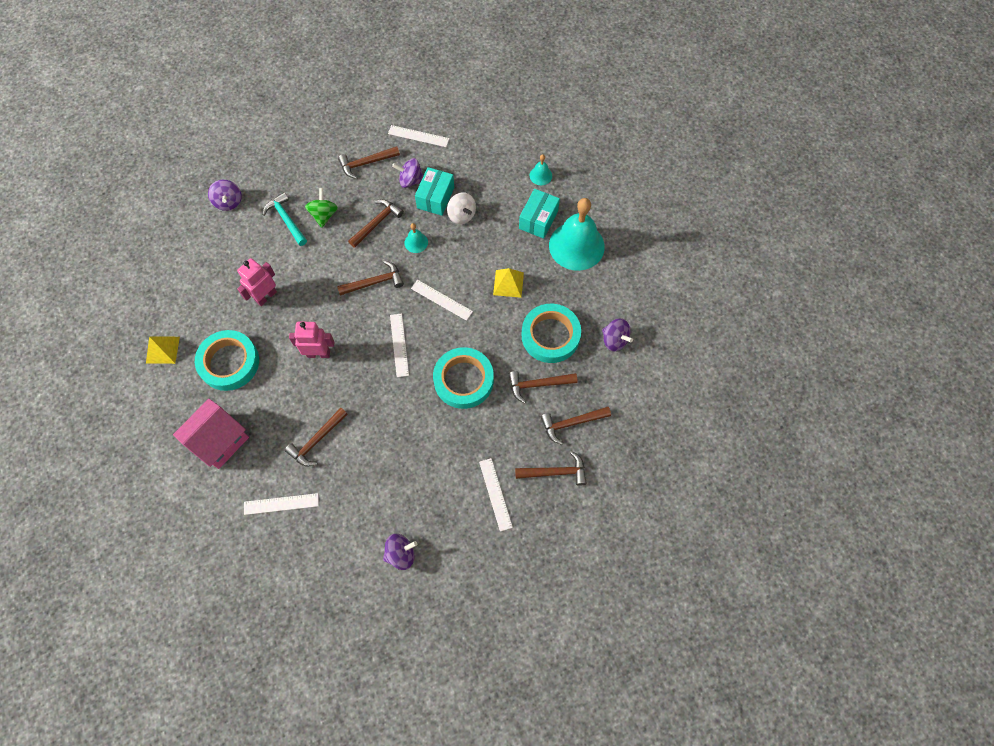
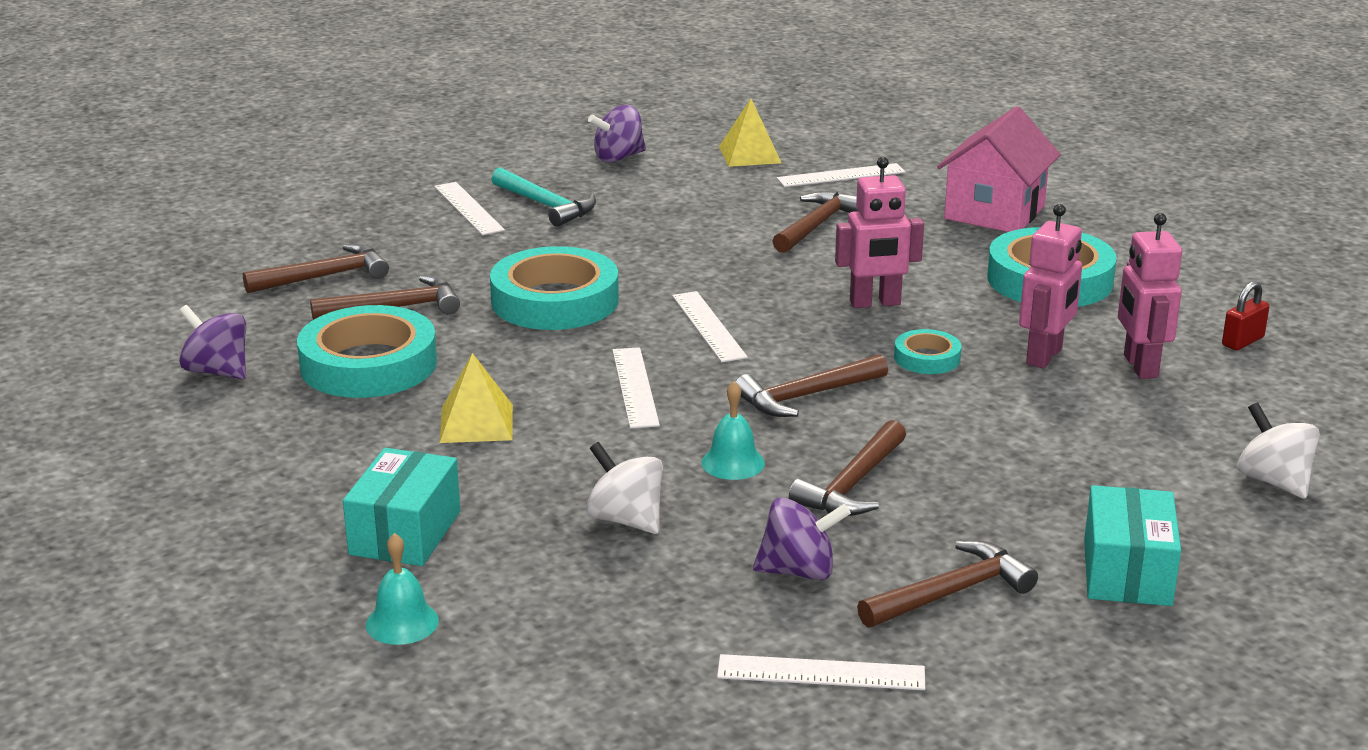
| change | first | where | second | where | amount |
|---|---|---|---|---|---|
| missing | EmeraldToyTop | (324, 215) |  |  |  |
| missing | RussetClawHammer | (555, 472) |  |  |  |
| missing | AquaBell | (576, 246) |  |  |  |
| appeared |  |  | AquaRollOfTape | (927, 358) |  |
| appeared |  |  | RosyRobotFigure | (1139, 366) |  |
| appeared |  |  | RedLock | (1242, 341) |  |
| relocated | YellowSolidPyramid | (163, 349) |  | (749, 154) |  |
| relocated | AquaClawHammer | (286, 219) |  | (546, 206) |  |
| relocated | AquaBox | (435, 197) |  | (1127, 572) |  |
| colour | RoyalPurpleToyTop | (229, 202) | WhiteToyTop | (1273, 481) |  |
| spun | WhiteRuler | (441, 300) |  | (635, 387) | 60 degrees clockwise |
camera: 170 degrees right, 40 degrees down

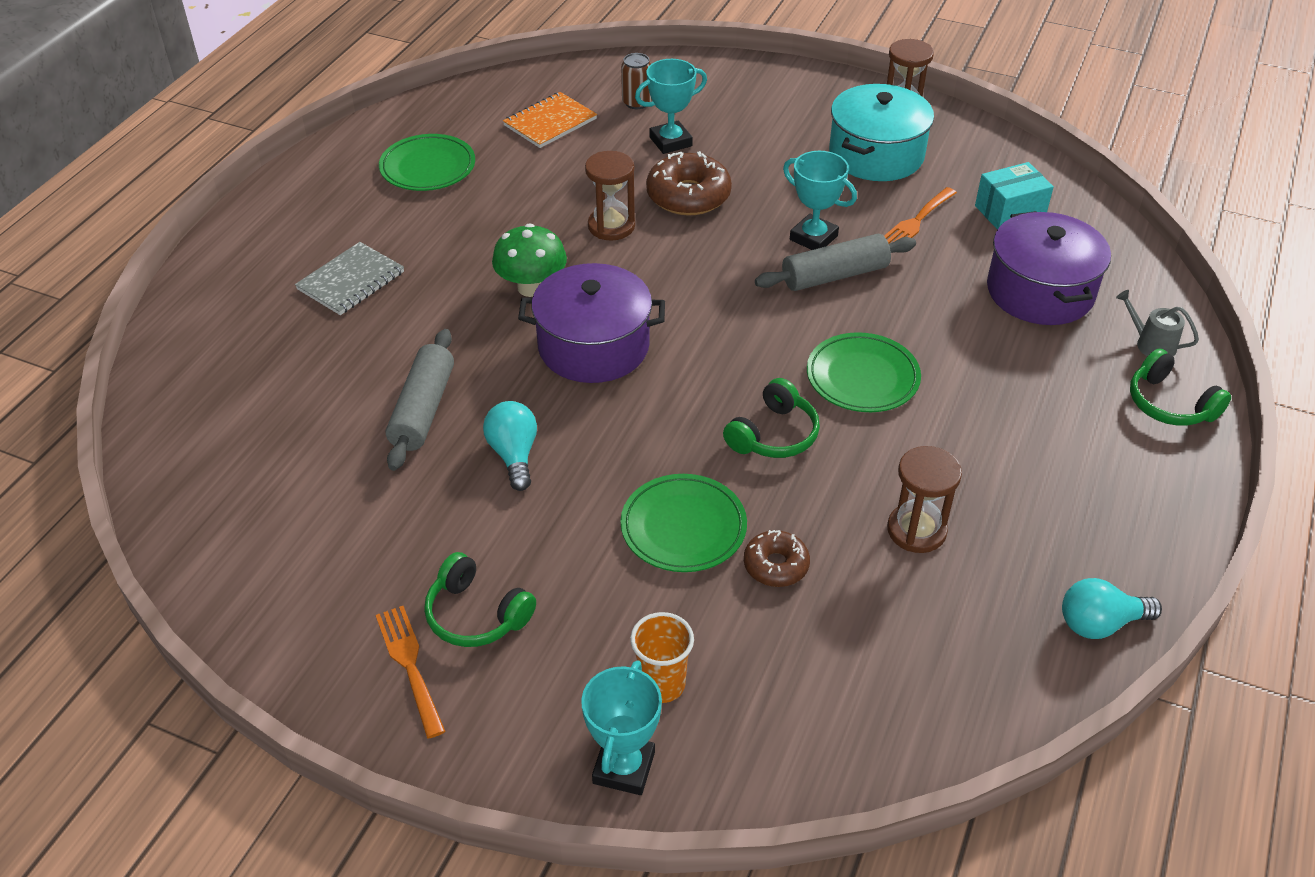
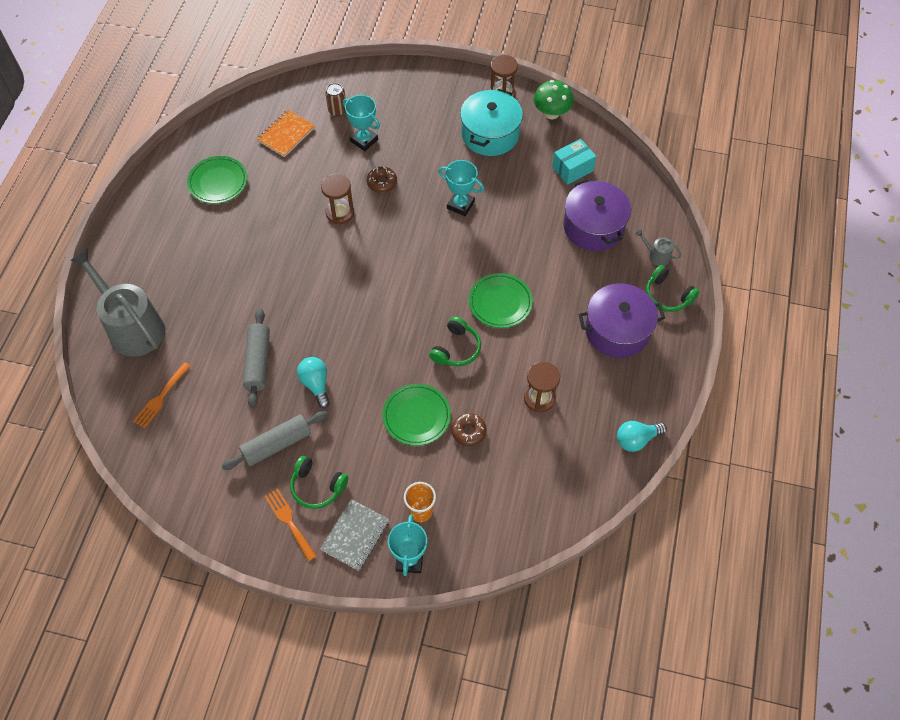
| change | first | where | second | where | amount |
|---|---|---|---|---|---|
| appeared |  |  | GraySprinklingCan | (132, 327) |  |
| relocated | GrayNotebook | (351, 281) |  | (355, 535) |  |
| relocated | EmeraldToadstool | (531, 287) |  | (551, 113) |  |
| relocated | RoyalPurpleStockpot | (593, 346) |  | (617, 330) |  |
| relocated | GrayDoughRoller | (834, 275) |  | (277, 444) |  |
| relocated | BrightOrangeDinnerFork | (916, 221) |  | (161, 398) |  |
| spun | AquaPrizeCup | (670, 142) |  | (364, 140) | 75 degrees clockwise |
| size | RussetDonut | (688, 196) |  | (382, 183) | x0.59 |
camera: 10 degrees left, 15 degrees up

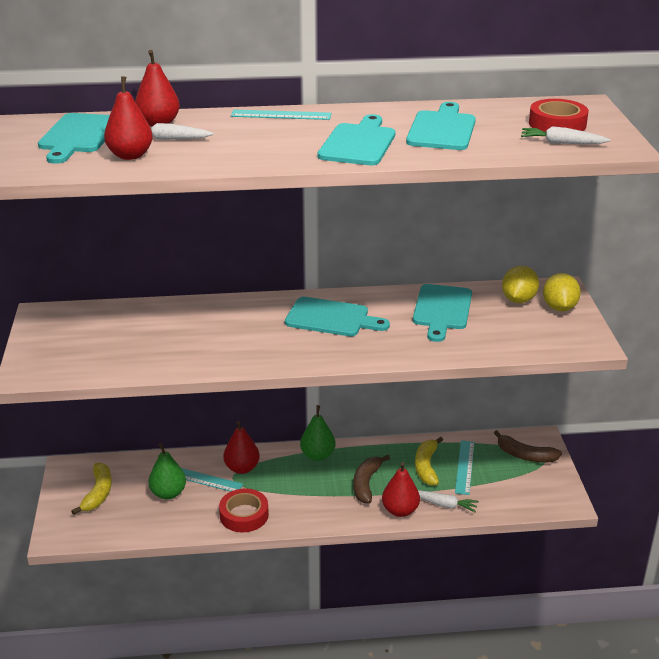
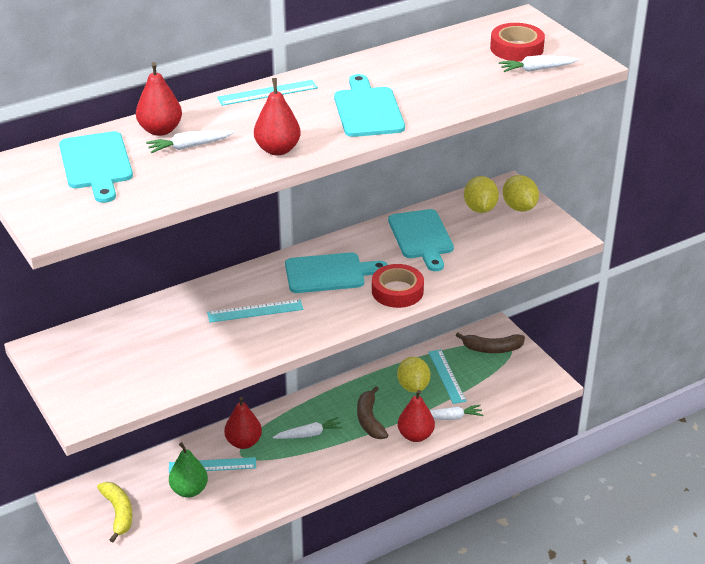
| change | first | where | second | where | amount |
|---|---|---|---|---|---|
| missing | EmeraldToyPear | (317, 455) |  |  |  |
| missing | AquaChoppingBoard | (442, 129) |  |  |  |
| appeared |  |  | AquaRuler | (255, 311) |  |
| appeared |  |  | WhiteRootVegetable | (308, 434) |  |
| relocated | RedToyPear | (130, 155) |  | (277, 149) |  |
| relocated | RedRollOfTape | (244, 515) |  | (397, 291) |  |
| exchanged | YellowBananaFruit | (426, 467) | YellowCitrusFruit | (413, 386) |  |
camera: 25 degrees left, 5 degrees up

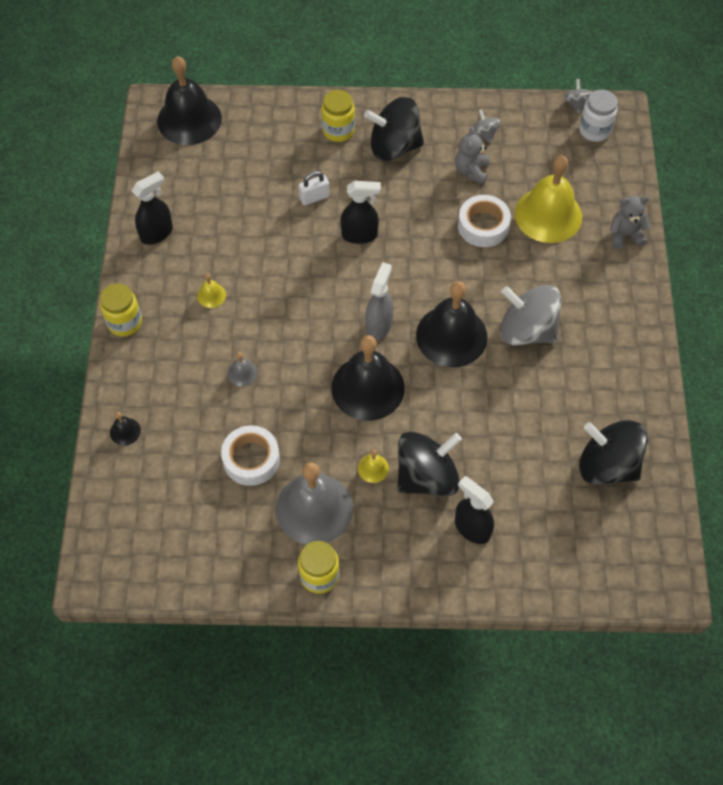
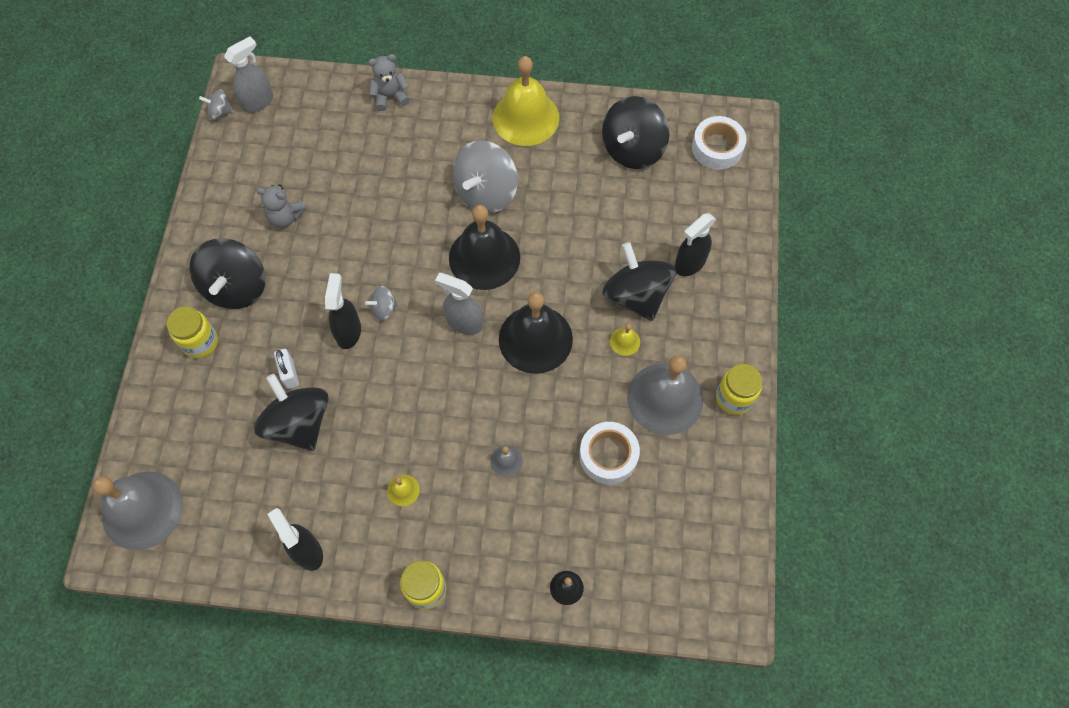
| change | first | where | second | where | amount |
|---|---|---|---|---|---|
| appeared |  |  | JetBlackToyTop | (299, 423) |  |
| relocated | WhiteRollOfTape | (483, 226) |  | (717, 148) |  |
| relocated | GrayToyTop | (484, 134) |  | (384, 309) |  |
| relocated | YellowBell | (548, 215) |  | (525, 117) |  |
| exchanged | WhiteJar | (594, 130) | GraySprayer | (258, 101) |  |
| colour | JetBlackBell | (189, 119) | GrayBell | (142, 510) |  |
| spun | GrayStuffedBear | (625, 235) |  | (390, 96) | 75 degrees clockwise |
camera: 85 degrees left, 5 degrees up

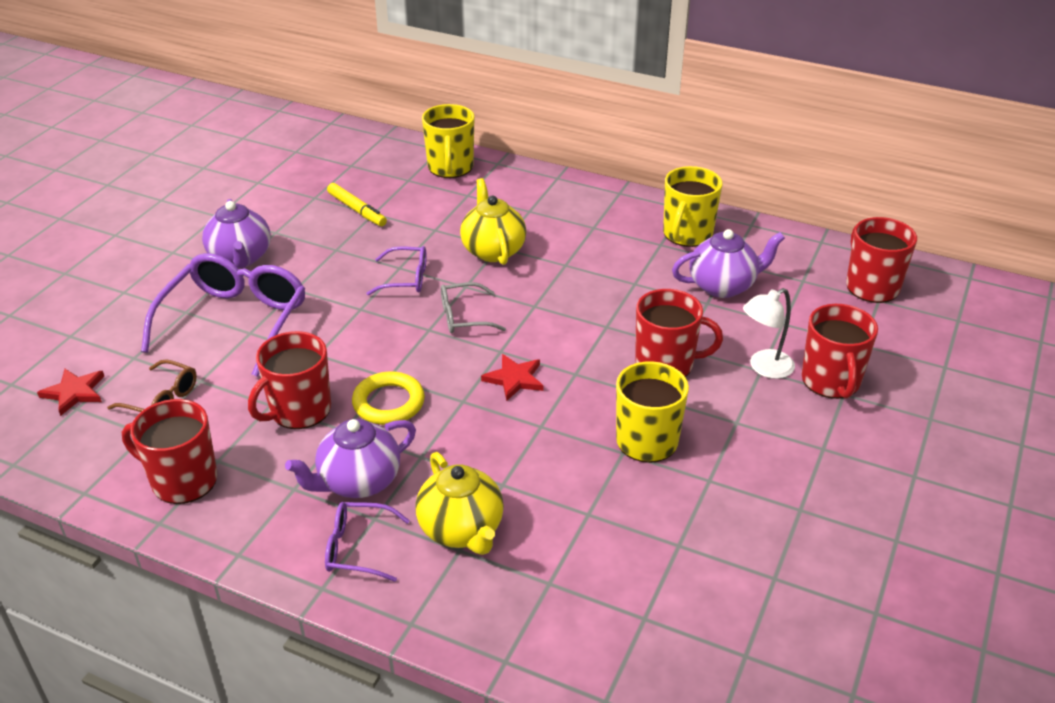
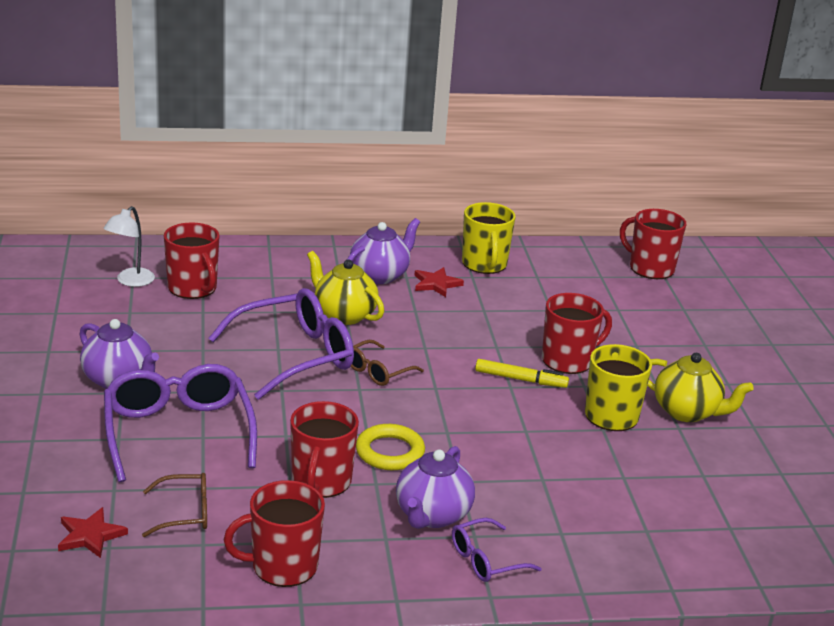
| change | first | where | second | where | amount |
|---|---|---|---|---|---|
| missing | YellowMug | (450, 167) |  |  |  |
| relocated | YellowMarker | (357, 210) |  | (520, 379) |  |
| relocated | YellowTeaPot | (462, 530) |  | (687, 412) |  |
| relocated | RedFivePointedStar | (514, 379) |  | (436, 284) |  |
| relocated | RoyalPurpleTeaPot | (723, 286) |  | (380, 275) |  |
| relocated | WhiteReadingLamp | (764, 368) |  | (130, 281) |  |
| relocated | RedMug | (831, 381) |  | (193, 288) |  |
| colour | GrayGlasses | (464, 317) | RussetGlasses | (378, 371) |  |
| size | RoyalPurpleGlasses | (405, 279) |  | (294, 356) | x1.98 |
camera: 35 degrees left, 10 degrees down

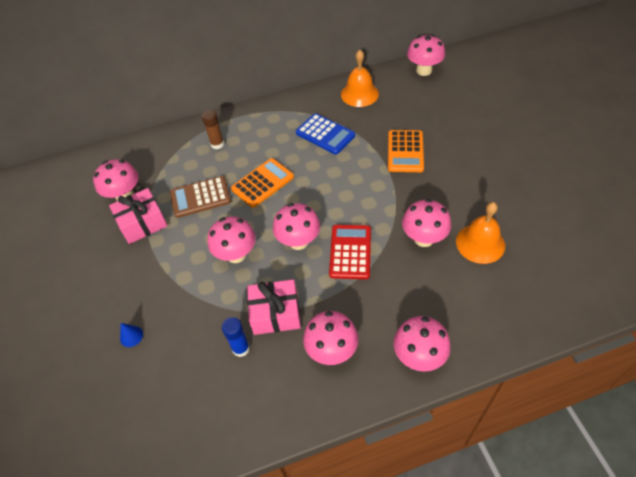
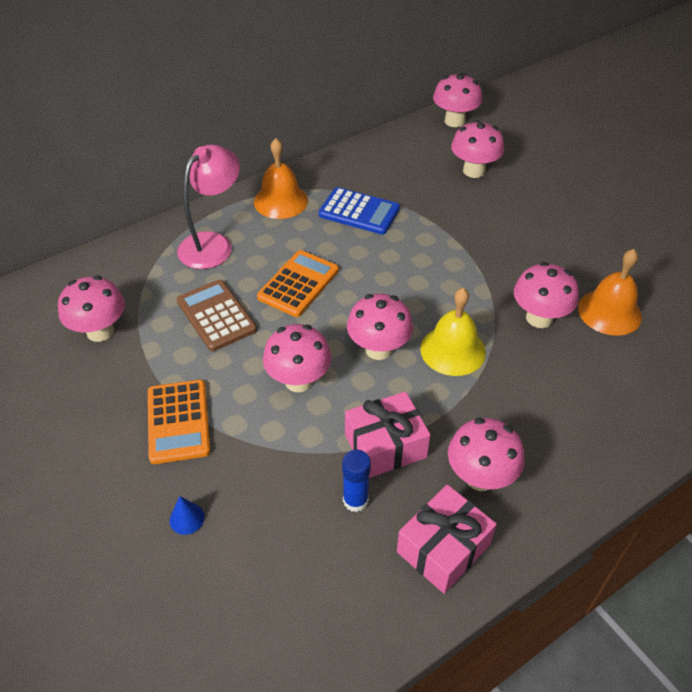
| change | first | where | second | where | amount |
|---|---|---|---|---|---|
| relocated | RosyGift | (142, 223) |  | (443, 548) |  |
| relocated | BrightOrangeBell | (359, 94) |  | (280, 201) |  |
| relocated | BrightOrangeCalculator | (405, 151) |  | (178, 421) |  |
| relocated | RosyToadstool | (419, 356) |  | (474, 171) |  |
| exchanged | RussetGlueStick | (217, 144) | RosyReadingLamp | (213, 244) |  |
| exchanged | RedCalculator | (350, 252) | YellowBell | (452, 350) |  |
| spun | RussetCalculator | (200, 197) |  | (216, 316) | 90 degrees clockwise |
camera: 20 degrees left, 5 degrees down

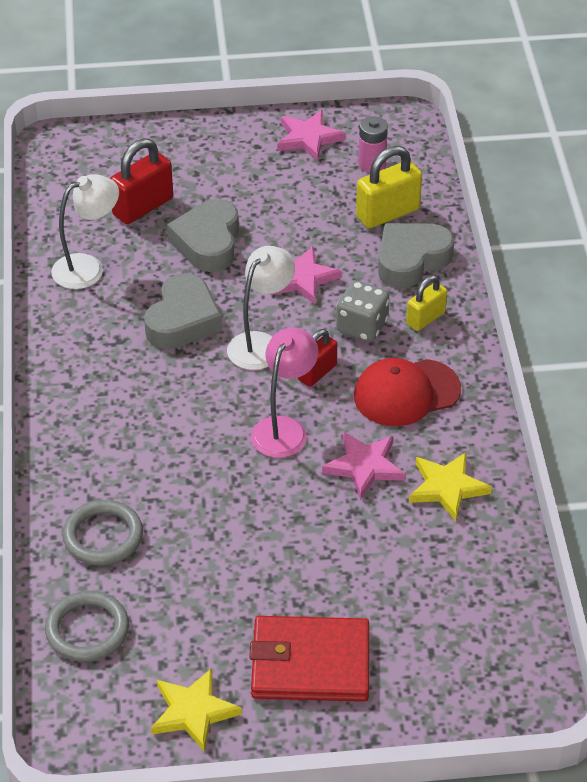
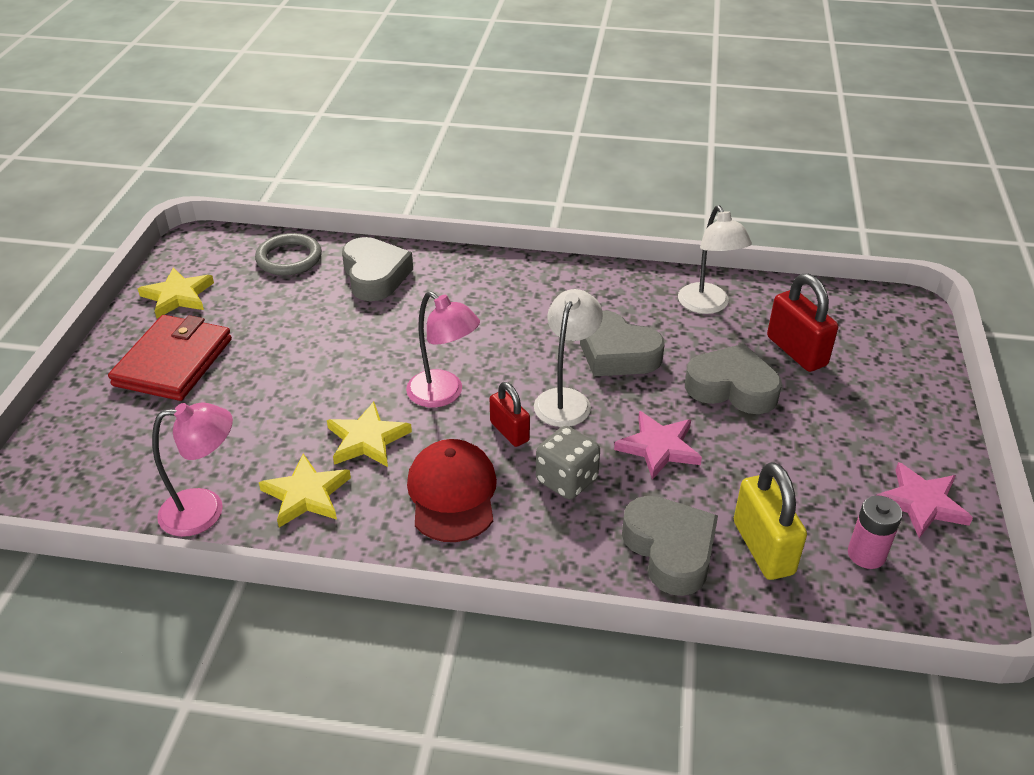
| change | first | where | second | where | amount |
|---|---|---|---|---|---|
| missing | YellowLock | (425, 318) |  |  |  |
| appeared |  |  | RosyReadingLamp | (205, 510) |  |
| exchanged | GrayHoop | (103, 536) | GrayHeart | (375, 276) |  |
| colour | RosyFivePointedStar | (364, 466) | YellowFivePointedStar | (367, 439) |  |
| spun | WhiteReadingLamp | (261, 344) |  | (566, 399) | 120 degrees counterclockwise |
camera: 105 degrees right, 5 degrees down

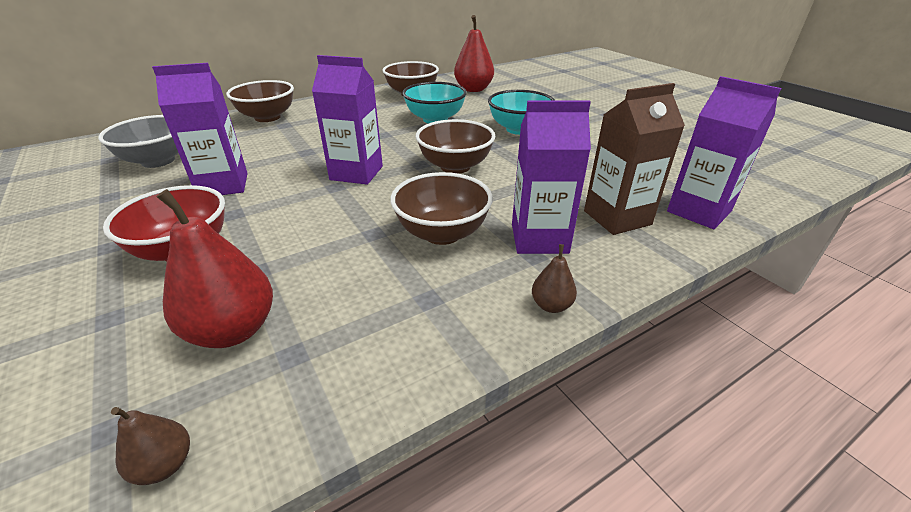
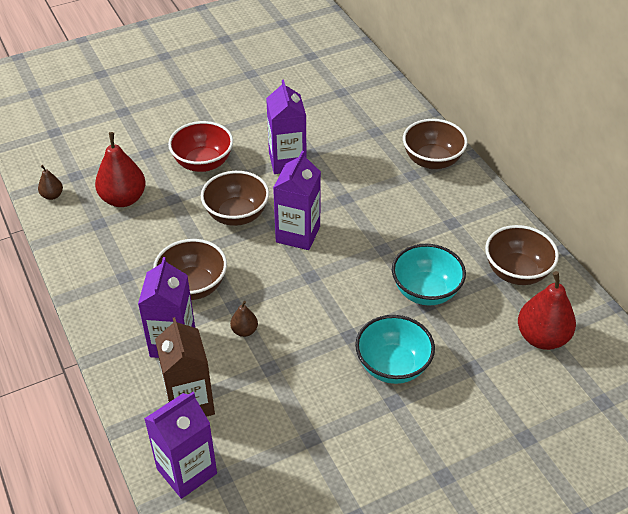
| change | first | where | second | where | amount |
|---|---|---|---|---|---|
| missing | GrayDeepDish | (158, 161) |  |  |  |
| relocated | RussetDeepDish | (455, 166) |  | (236, 215) |  |
| relocated | RussetToyPear | (551, 305) |  | (244, 331) |  |
camera: 95 degrees right, 10 degrees up

